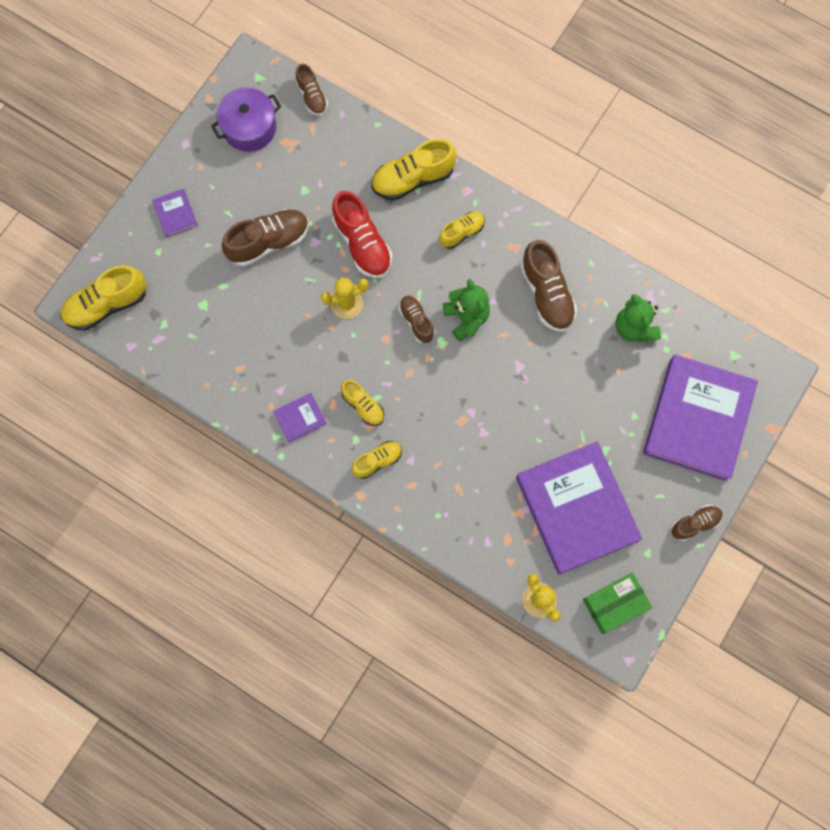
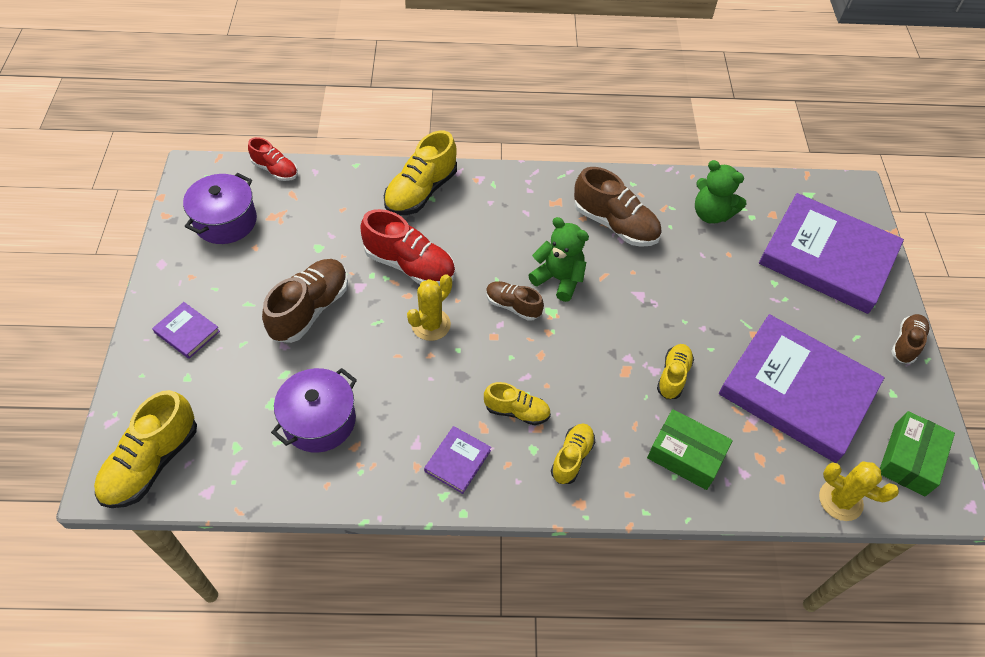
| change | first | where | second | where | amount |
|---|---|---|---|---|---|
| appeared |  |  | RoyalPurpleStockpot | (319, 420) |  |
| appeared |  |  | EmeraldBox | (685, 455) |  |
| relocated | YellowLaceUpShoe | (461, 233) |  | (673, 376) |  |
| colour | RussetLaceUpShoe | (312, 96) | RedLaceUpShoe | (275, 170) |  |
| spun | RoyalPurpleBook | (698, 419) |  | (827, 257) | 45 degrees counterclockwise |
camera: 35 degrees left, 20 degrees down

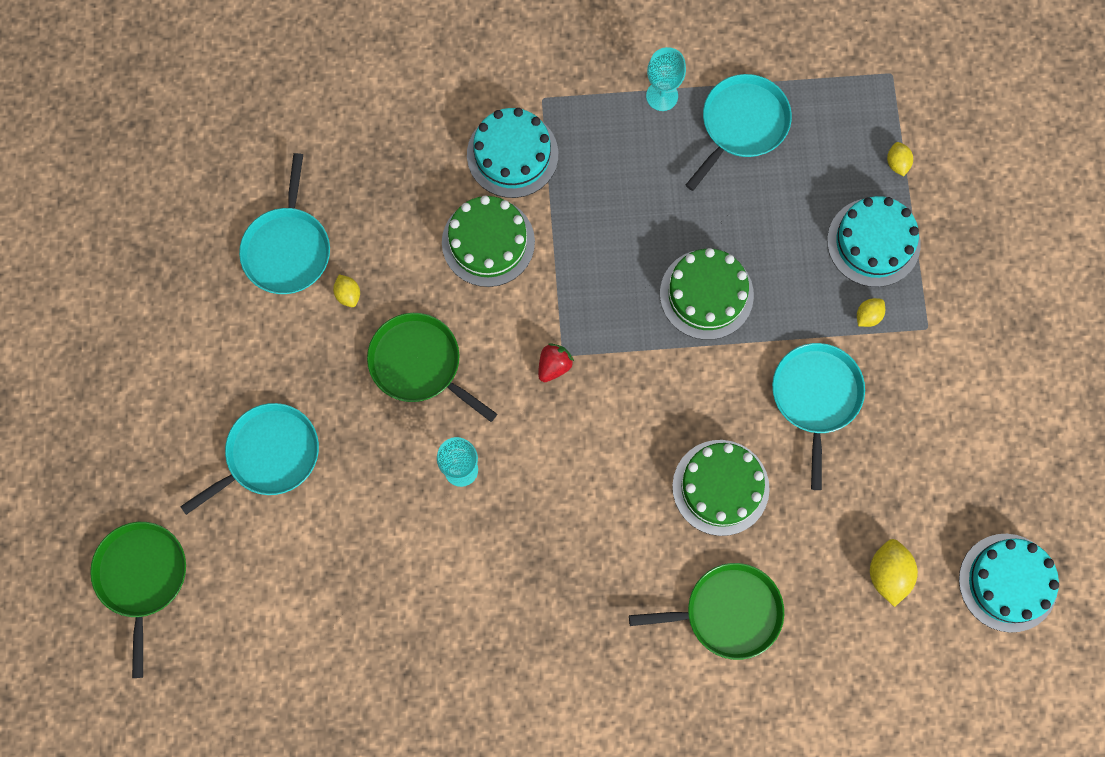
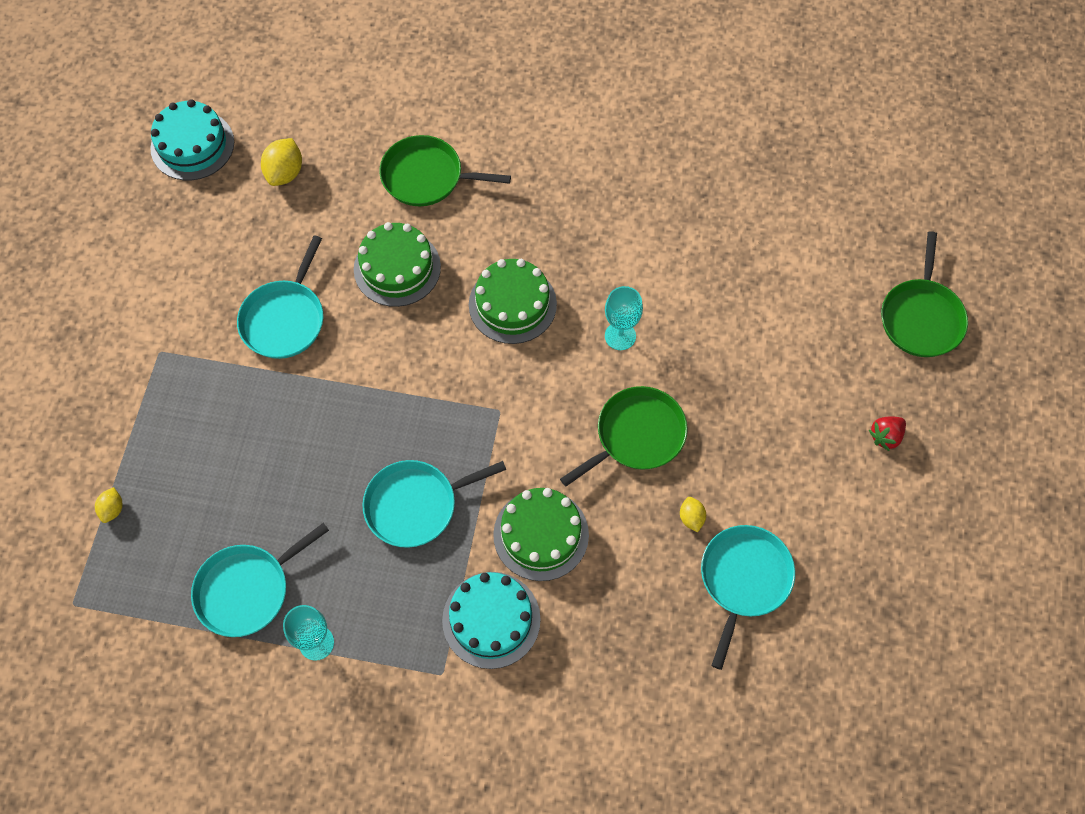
| change | first | where | second | where | amount |
|---|---|---|---|---|---|
| missing | AquaCake | (873, 242) |  |  |  |
| missing | YellowCitrusFruit | (868, 316) |  |  |  |
| relocated | AquaSkillet | (268, 455) |  | (416, 505) |  |
| relocated | RedStrawberry | (554, 366) |  | (885, 436) |  |
| relocated | EmeraldCake | (706, 294) |  | (512, 304) |  |
| spun | EmeraldSkillet | (419, 364) |  | (636, 435) | 90 degrees counterclockwise |
camera: 165 degrees left, 10 degrees down

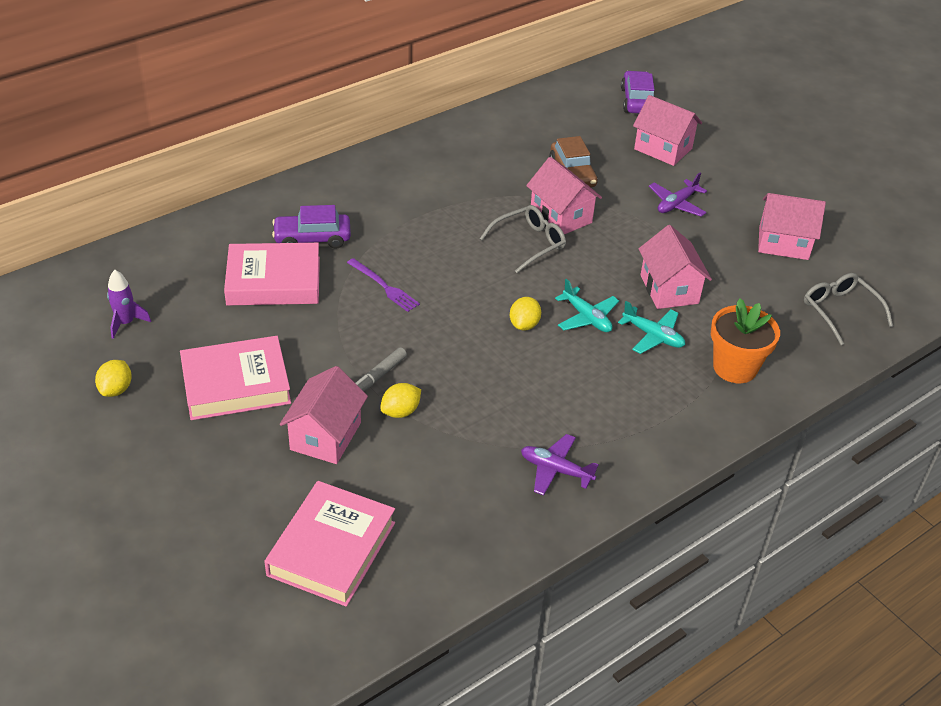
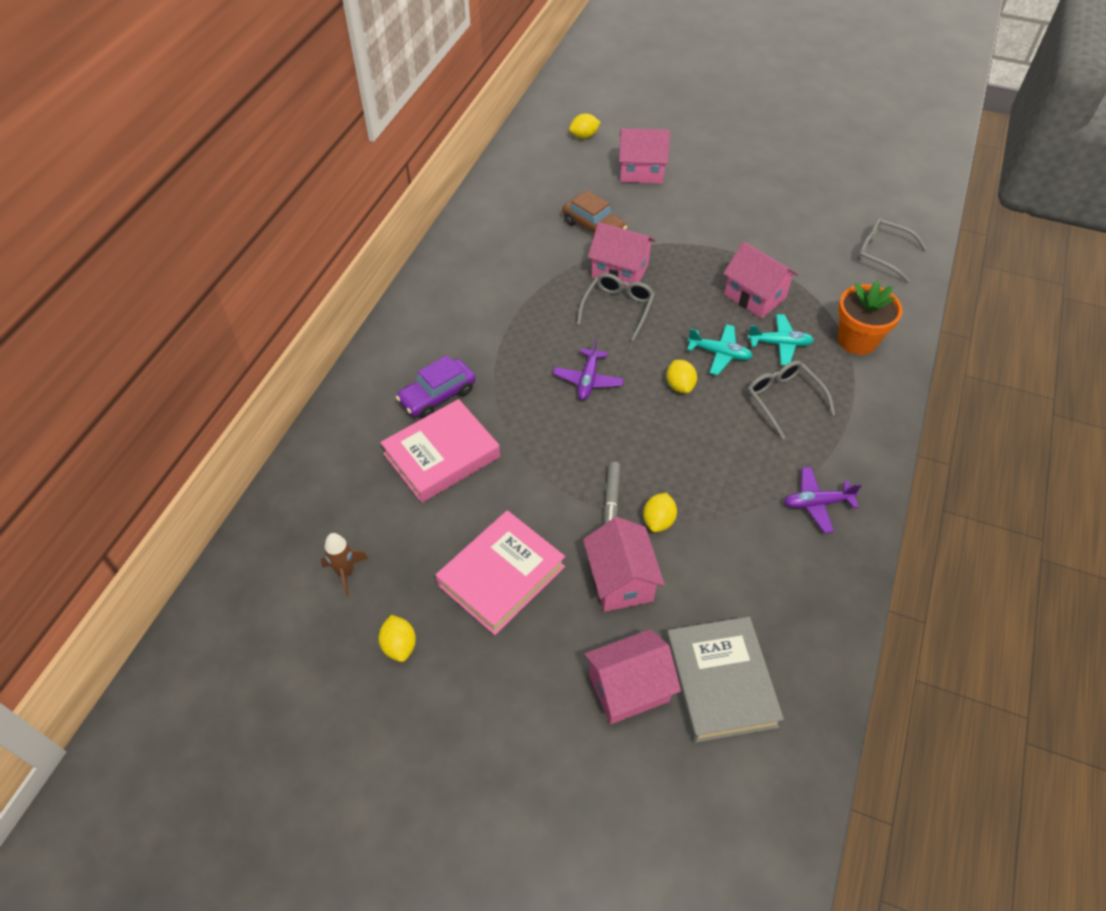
| change | first | where | second | where | amount |
|---|---|---|---|---|---|
| missing | RoyalPurpleDinnerFork | (384, 286) |  |  |  |
| appeared |  |  | GrayGlasses | (783, 399) |  |
| relocated | RoyalPurpleToyPlane | (676, 204) |  | (588, 380) |  |
| relocated | RosyToyHouse | (783, 243) |  | (628, 688) |  |
| exchanged | RoyalPurpleAutomobile | (637, 101) | YellowCitrusFruit | (584, 136) |  |
| colour | RoyalPurpleToyRocket | (126, 323) | RussetToyRocket | (346, 572) |  |
| colour | RosyBook | (332, 549) | GrayBook | (720, 682) |  |
camera: 30 degrees left, 10 degrees up

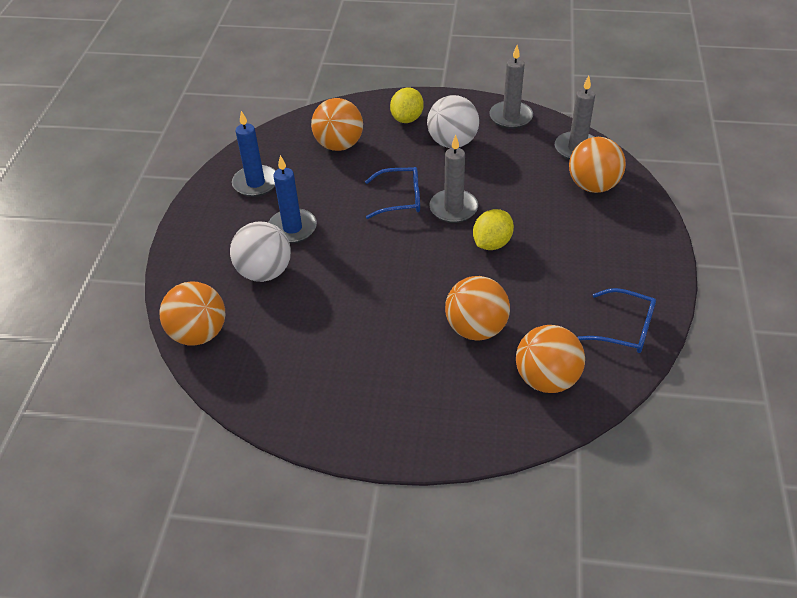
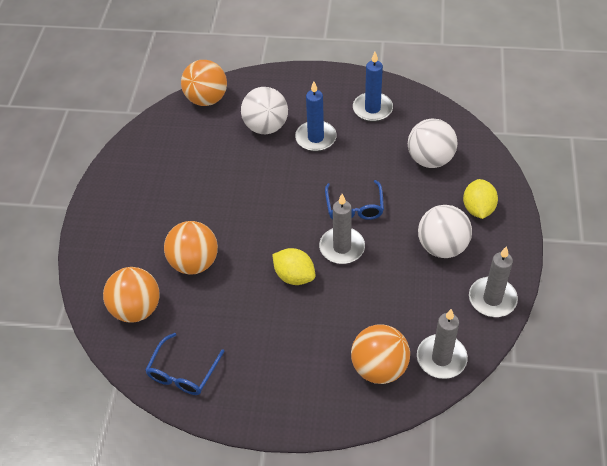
| change | first | where | second | where | amount |
|---|---|---|---|---|---|
| colour | BrightOrangeSphere | (339, 145) | WhiteSphere | (430, 159) |  |
| spun | YellowCitrusFruit | (407, 119) |  | (478, 209) | 75 degrees clockwise |
camera: 90 degrees right, 5 degrees up

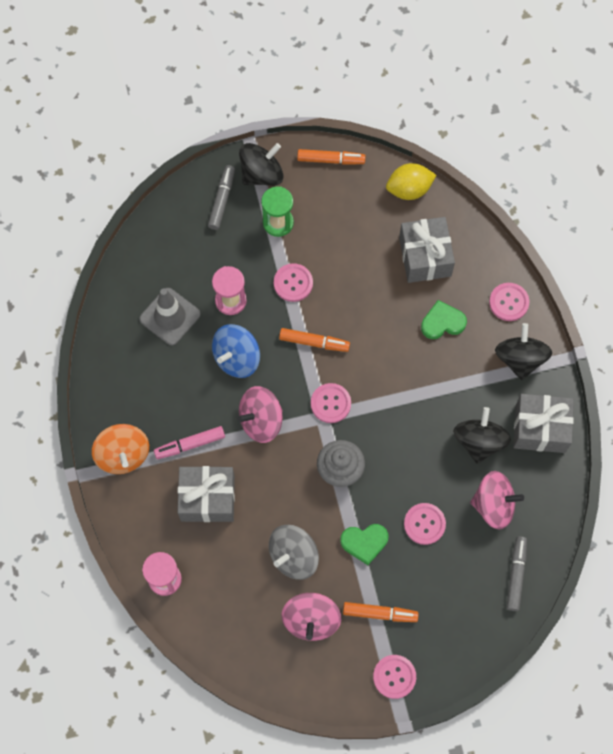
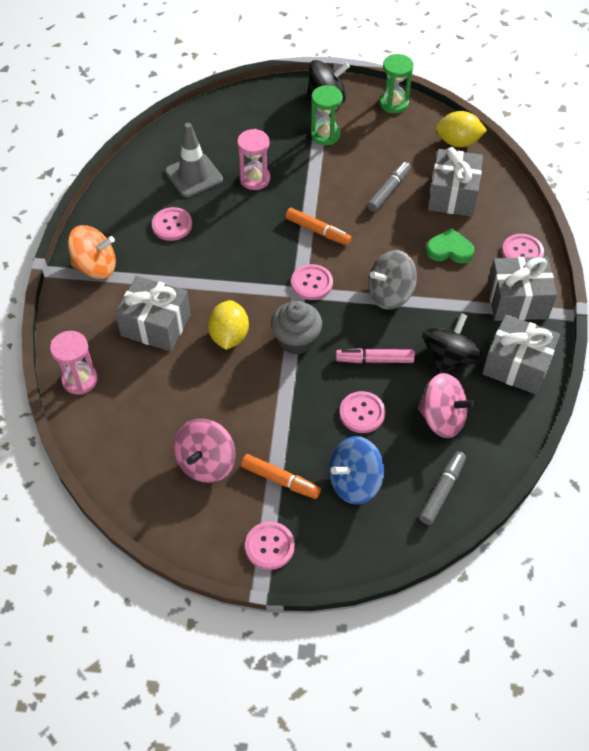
| change | first | where | second | where | amount |
|---|---|---|---|---|---|
| missing | RosyToyTop | (261, 420) |  |  |  |
| missing | EmeraldHeart | (364, 543) |  |  |  |
| appeared |  |  | YellowCitrusFruit | (229, 336) |  |
| relocated | RosyMarker | (190, 444) |  | (374, 360) |  |
| relocated | GrayMarker | (222, 200) |  | (388, 191) |  |
| relocated | BlueToyTop | (237, 358) |  | (354, 482) |  |
| relocated | GrayToyTop | (293, 556) |  | (390, 294) |  |
| relocated | RosyShirtButton | (293, 283) |  | (172, 225) |  |
| exchanged | BrightOrangeMarker | (330, 160) | EmeraldHourglass | (394, 103) |  |
| exchanged | JetBlackToyTop | (520, 359) | GrayGift | (517, 300) |  |
| spun | BrightOrangeToyTop | (123, 455) |  | (95, 267) | 90 degrees counterclockwise |
camera: 20 degrees right, 15 degrees down

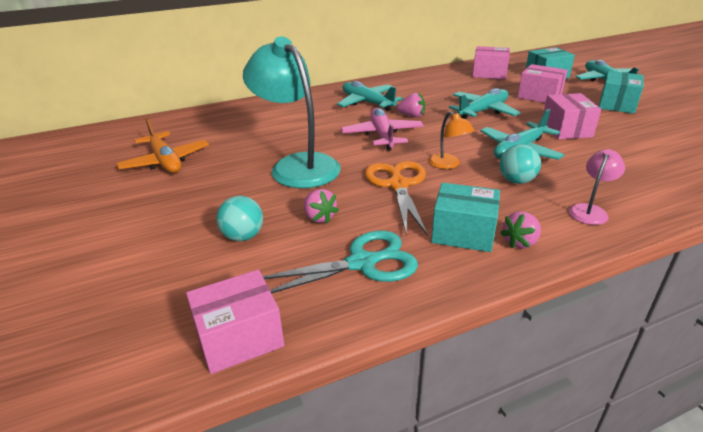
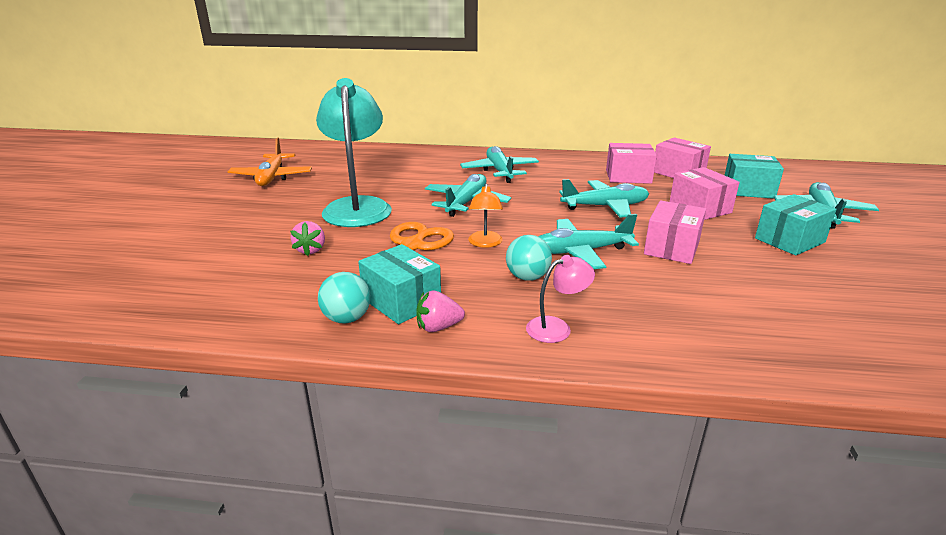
| change | first | where | second | where | amount |
|---|---|---|---|---|---|
| missing | AquaScissors | (362, 263) |  |  |  |
| missing | RosyStrawberry | (412, 116) |  |  |  |
| relocated | RosyBox | (239, 338) |  | (628, 176) |  |
| relocated | AquaSphere | (243, 236) |  | (347, 318) |  |
| colour | RosyToyPlane | (382, 135) | AquaToyPlane | (466, 202) |  |
camera: 30 degrees right, 5 degrees down

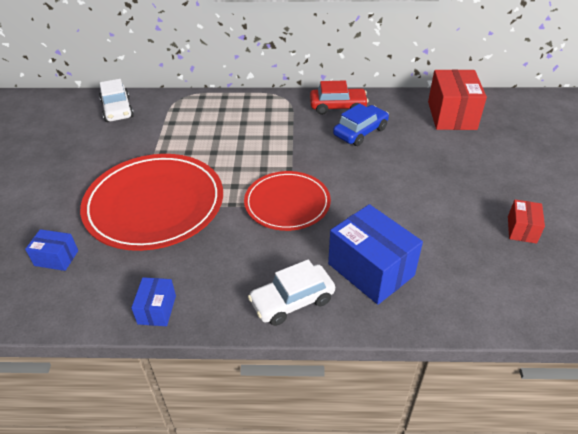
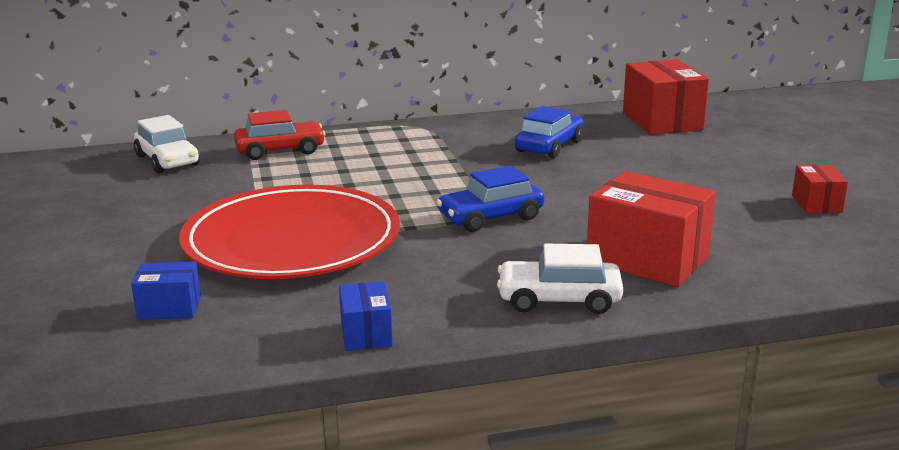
| change | first | where | second | where | amount |
|---|---|---|---|---|---|
| relocated | RedAutomobile | (338, 107) |  | (280, 151) |  |
| exchanged | RedPlate | (287, 203) | BlueAutomobile | (490, 217) |  |
| colour | BlueBox | (371, 269) | RedBox | (647, 259) |  |
| spun | WhiteAutomobile | (292, 301) |  | (559, 299) | 45 degrees clockwise |
camera: 15 degrees left, 20 degrees down

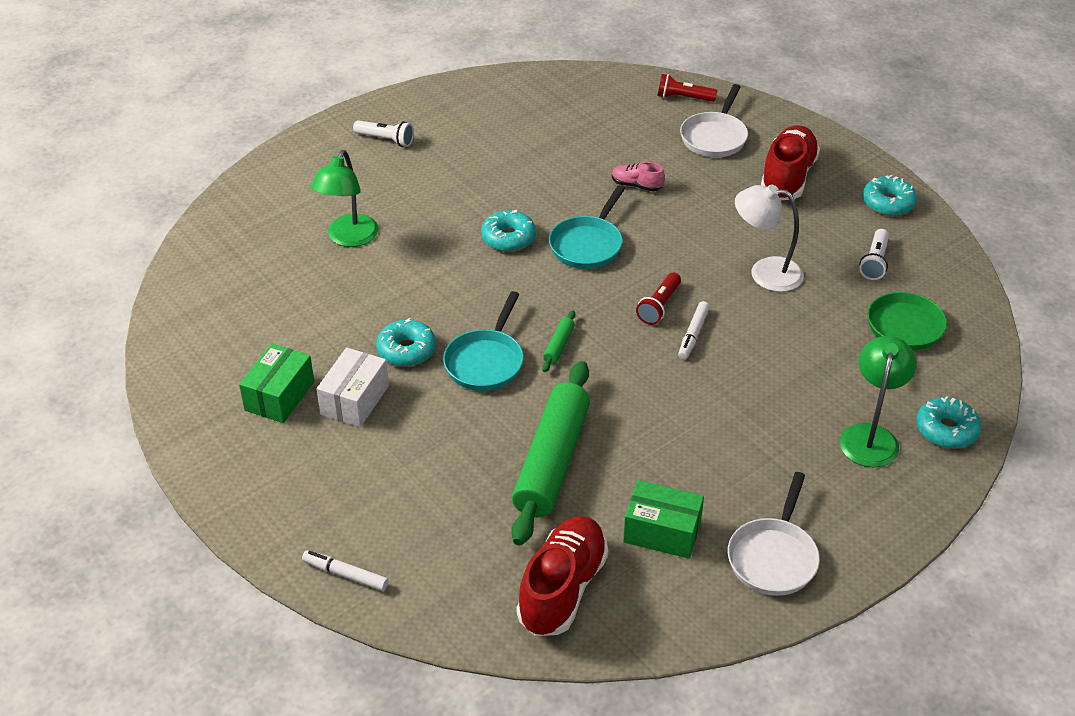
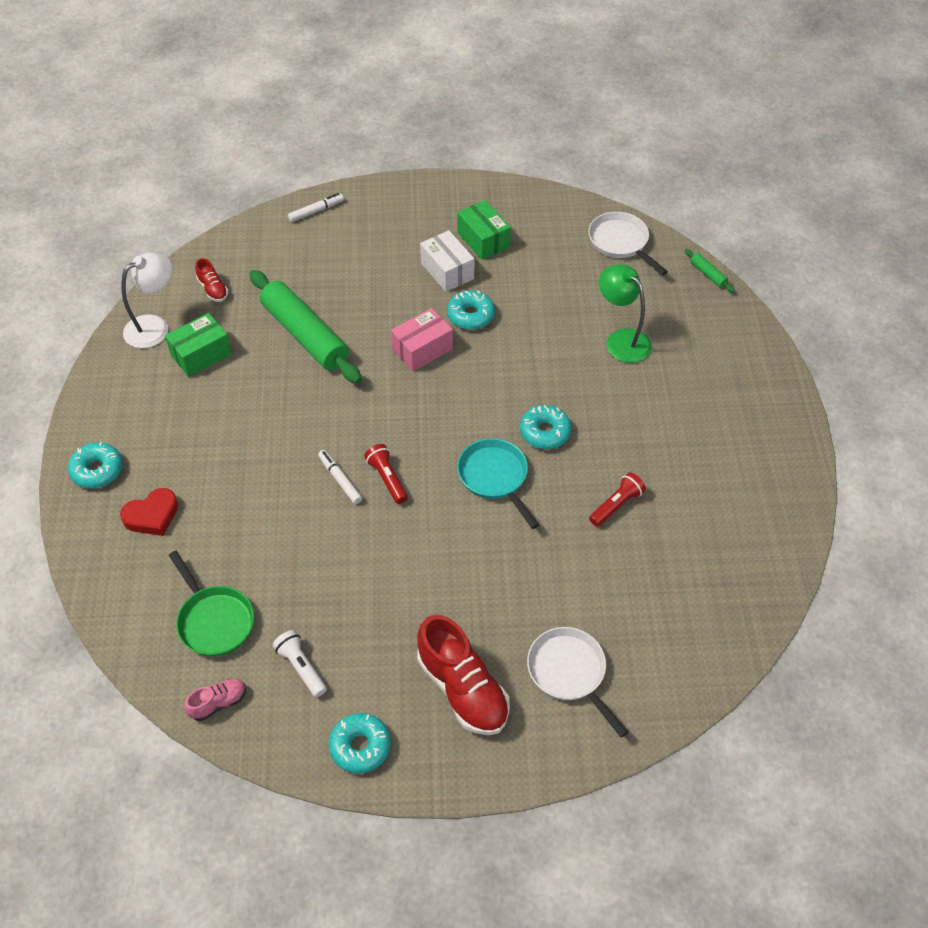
| change | first | where | second | where | amount |
|---|---|---|---|---|---|
| missing | WhitePocketTorch | (386, 140) |  |  |  |
| relocated | EmeraldDoughRoller | (558, 346) |  | (708, 274) |  |
| relocated | RosyLaceUpShoe | (636, 185) |  | (218, 703) |  |
| relocated | RedPocketTorch | (683, 98) |  | (616, 505) |  |
| relocated | WhiteSkillet | (773, 557) |  | (620, 242) |  |
| relocated | WhiteReadingLamp | (765, 272) |  | (155, 327) |  |
| relocated | AquaDonut | (946, 430) |  | (97, 470) |  |
| exchanged | AquaSkillet | (486, 362) | RosyBox | (422, 349) |  |
| exchanged | EmeraldReadingLamp | (870, 436) | RedHeart | (152, 516) |  |
| size | RedLaceUpShoe | (562, 589) |  | (213, 289) | x0.49 |
camera: 125 degrees right, 10 degrees up

